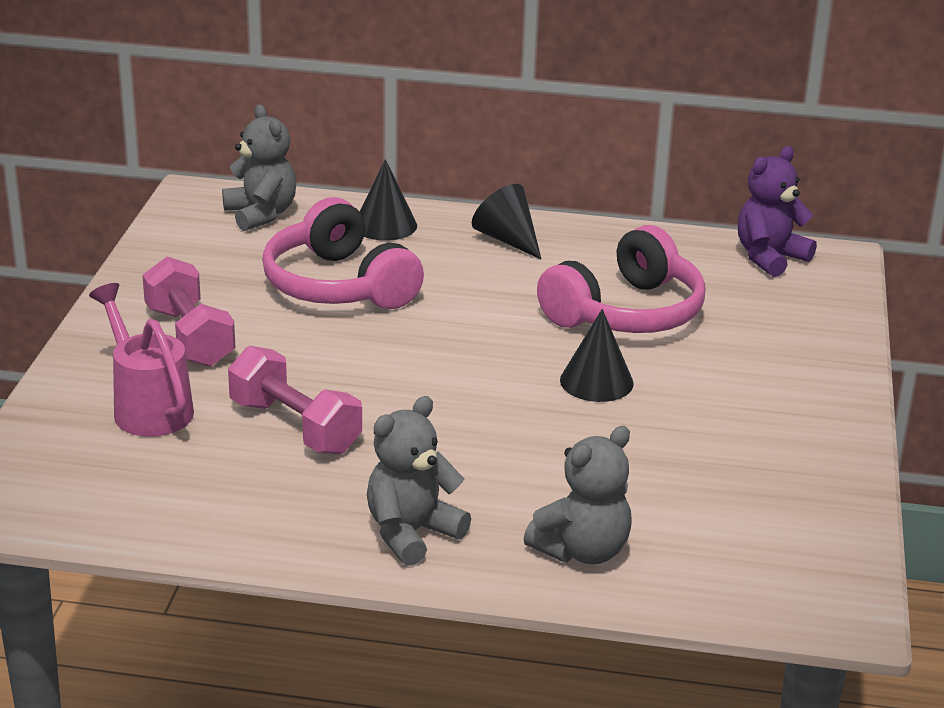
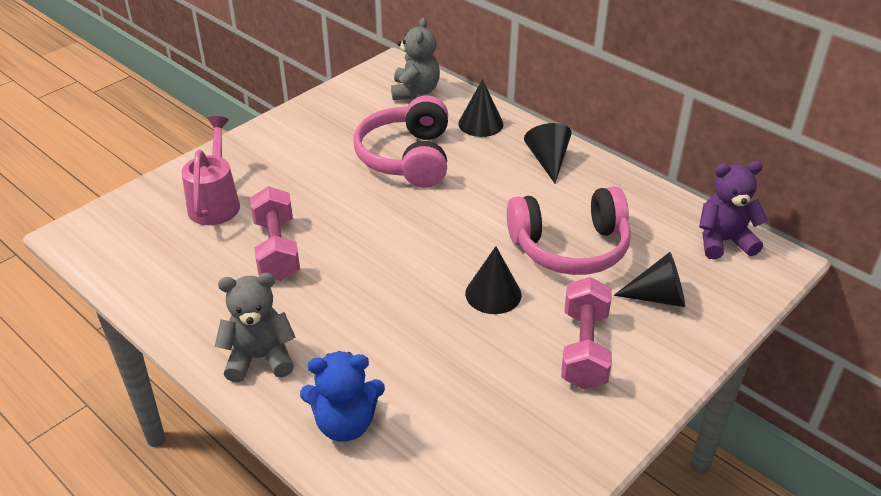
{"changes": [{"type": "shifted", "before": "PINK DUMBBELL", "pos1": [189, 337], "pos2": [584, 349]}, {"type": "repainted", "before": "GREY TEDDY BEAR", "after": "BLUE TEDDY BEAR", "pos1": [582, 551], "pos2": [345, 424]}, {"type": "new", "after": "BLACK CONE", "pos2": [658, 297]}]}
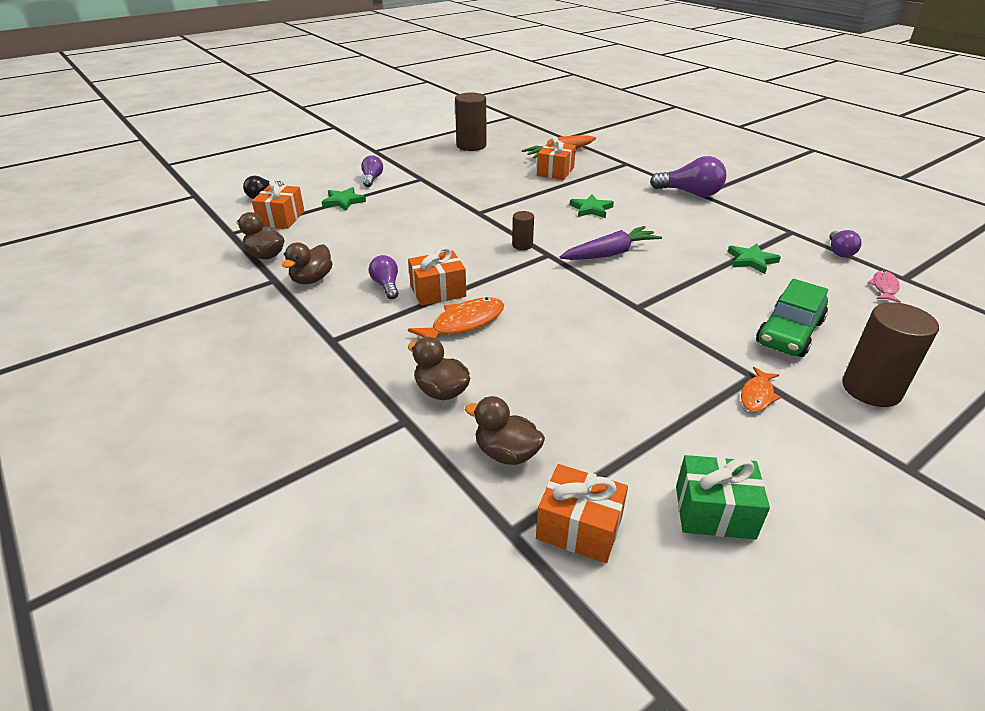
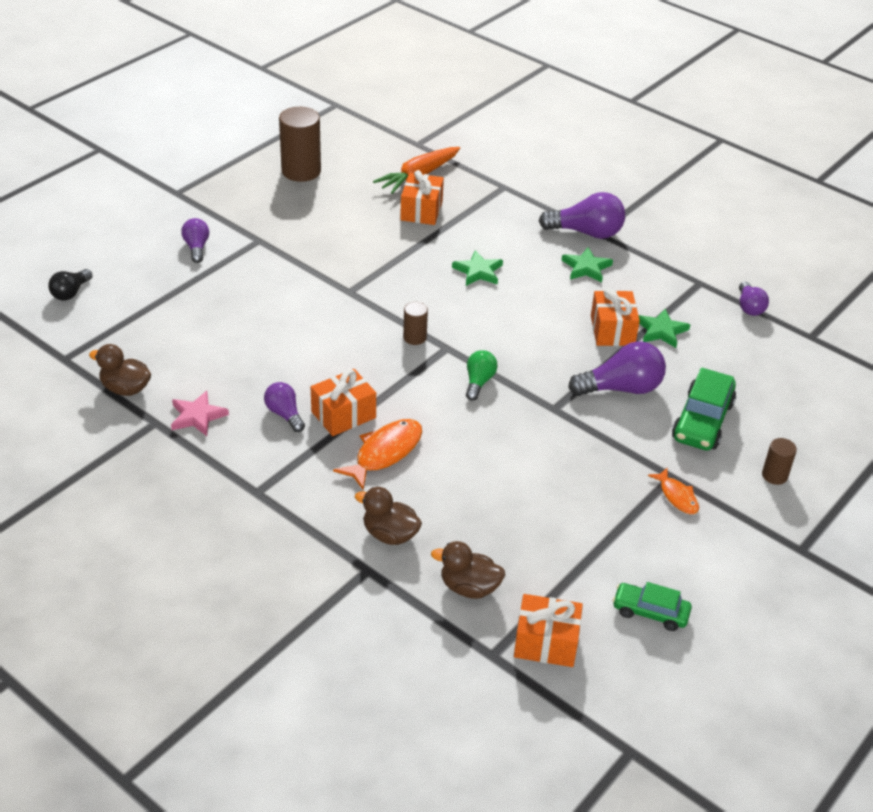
{"changes": [{"type": "shifted", "before": "ORANGE GIFT", "pos1": [281, 218], "pos2": [612, 330]}, {"type": "shifted", "before": "GREEN STAR", "pos1": [343, 201], "pos2": [586, 267]}, {"type": "gone", "before": "PURPLE CARROT", "pos1": [610, 254]}, {"type": "swapped", "before": "BROWN DUCK", "after": "PINK STAR", "pos1": [312, 279], "pos2": [197, 416]}, {"type": "gone", "before": "PINK FISH", "pos1": [884, 287]}, {"type": "scaled", "before": "BROWN CYLINDER", "pos1": [871, 389], "pos2": [774, 475], "scale": 0.52}, {"type": "rotated", "before": "ORANGE FISH", "pos1": [757, 395], "pos2": [677, 496], "turn": -45}, {"type": "swapped", "before": "GREEN GIFT", "after": "GREEN CAR", "pos1": [714, 512], "pos2": [650, 612]}, {"type": "new", "after": "PURPLE LIGHT BULB", "pos2": [621, 388]}, {"type": "new", "after": "GREEN LIGHT BULB", "pos2": [479, 382]}]}
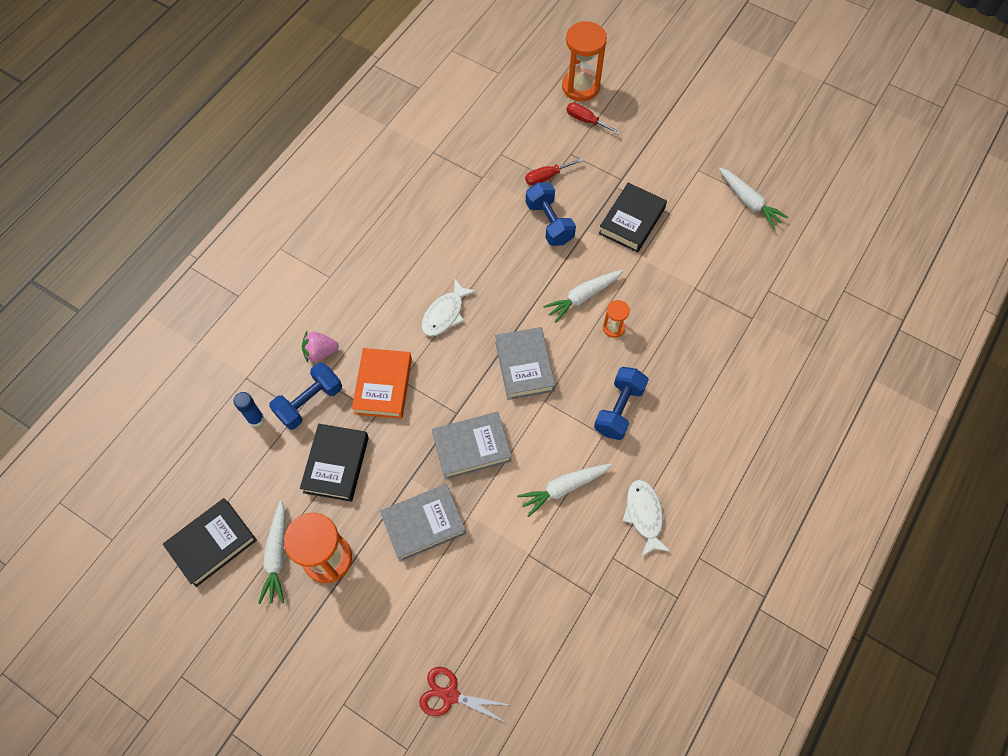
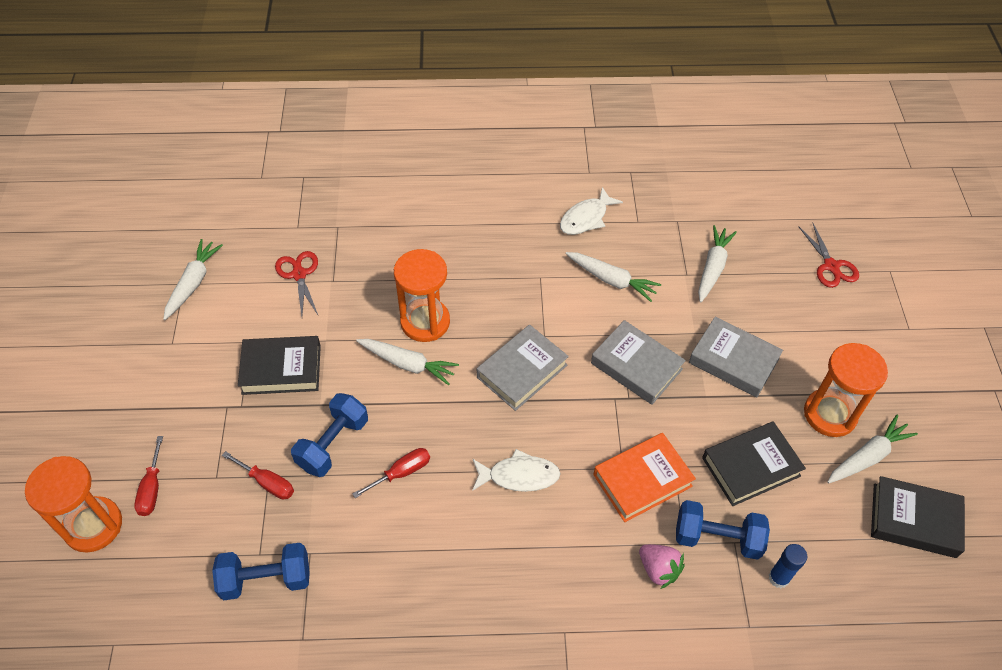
{"changes": [{"type": "scaled", "before": "ORANGE HOURGLASS", "pos1": [613, 328], "pos2": [425, 322], "scale": 1.98}, {"type": "shifted", "before": "BLUE DUMBBELL", "pos1": [619, 409], "pos2": [266, 579]}, {"type": "new", "after": "WHITE CARROT", "pos2": [712, 268]}, {"type": "new", "after": "RED SCISSORS", "pos2": [299, 274]}, {"type": "new", "after": "RED SCREWDRIVER", "pos2": [401, 472]}]}
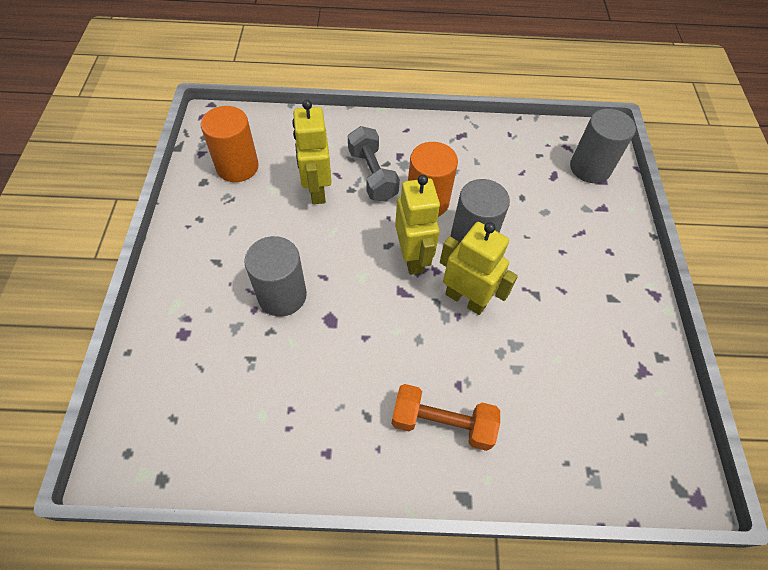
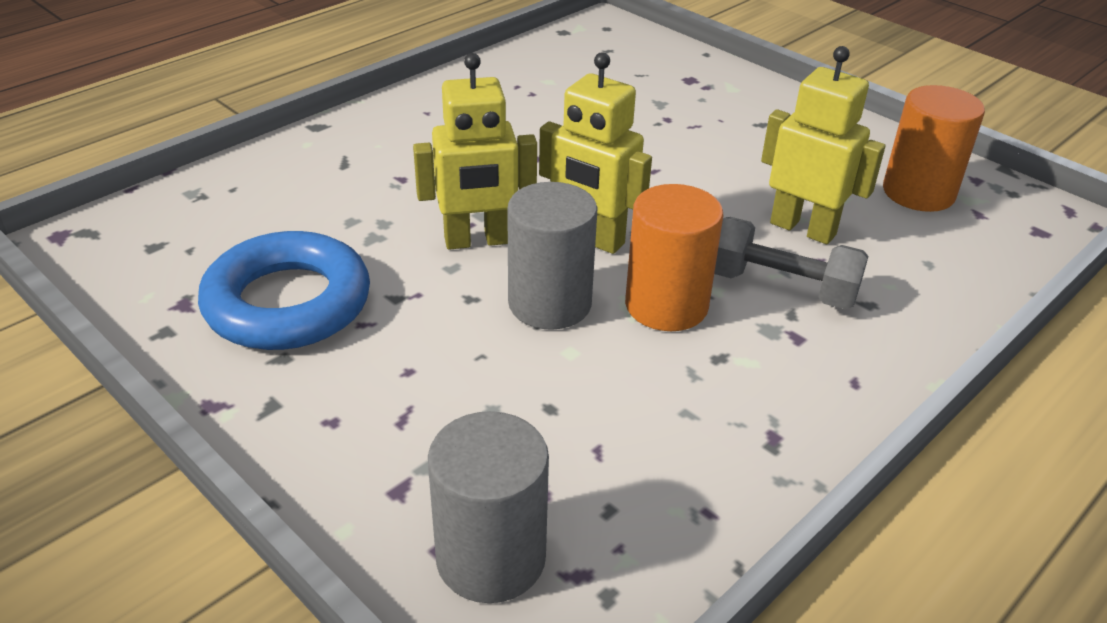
{"changes": [{"type": "gone", "before": "GREY CYLINDER", "pos1": [282, 295]}, {"type": "gone", "before": "ORANGE DUMBBELL", "pos1": [442, 423]}, {"type": "new", "after": "BLUE RING", "pos2": [288, 303]}]}
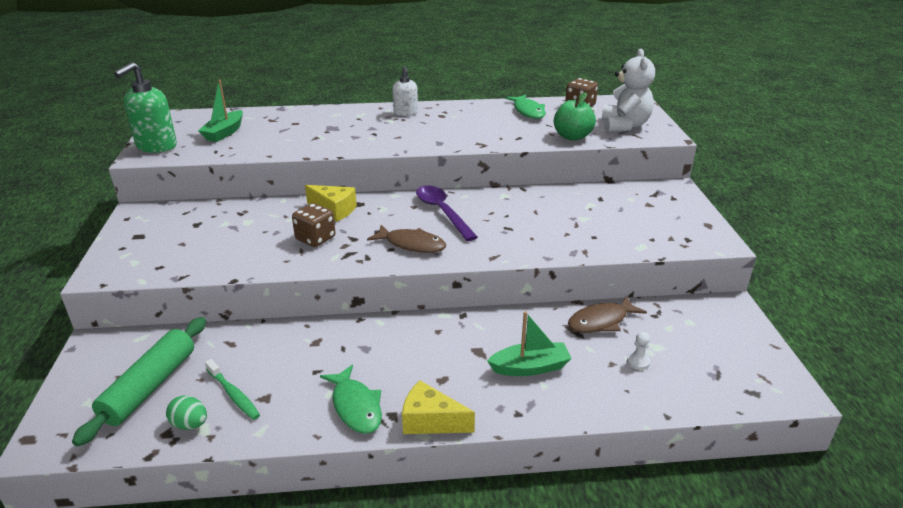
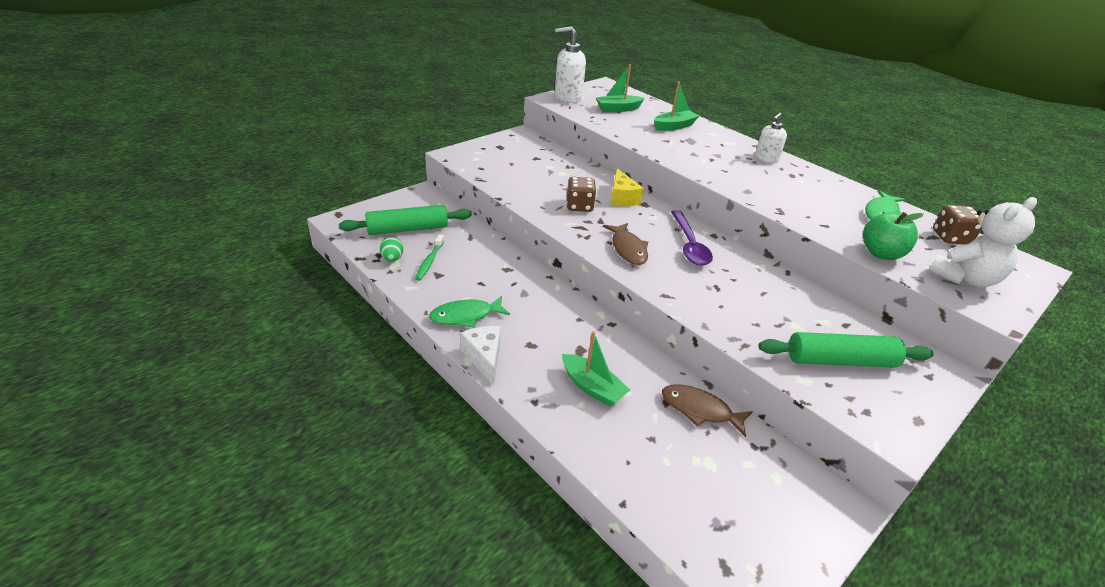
{"changes": [{"type": "repainted", "before": "GREEN SOAP DISPENSER", "after": "WHITE SOAP DISPENSER", "pos1": [156, 146], "pos2": [567, 97]}, {"type": "rotated", "before": "PURPLE SPOON", "pos1": [442, 212], "pos2": [689, 245], "turn": 150}, {"type": "gone", "before": "WHITE PAWN", "pos1": [638, 362]}, {"type": "rotated", "before": "GREEN FISH", "pos1": [356, 406], "pos2": [465, 316], "turn": 45}, {"type": "repainted", "before": "YELLOW CHEESE", "after": "WHITE CHEESE", "pos1": [430, 421], "pos2": [484, 358]}, {"type": "new", "after": "GREEN BOAT", "pos2": [674, 126]}, {"type": "new", "after": "GREEN ROLLING PIN", "pos2": [840, 361]}]}
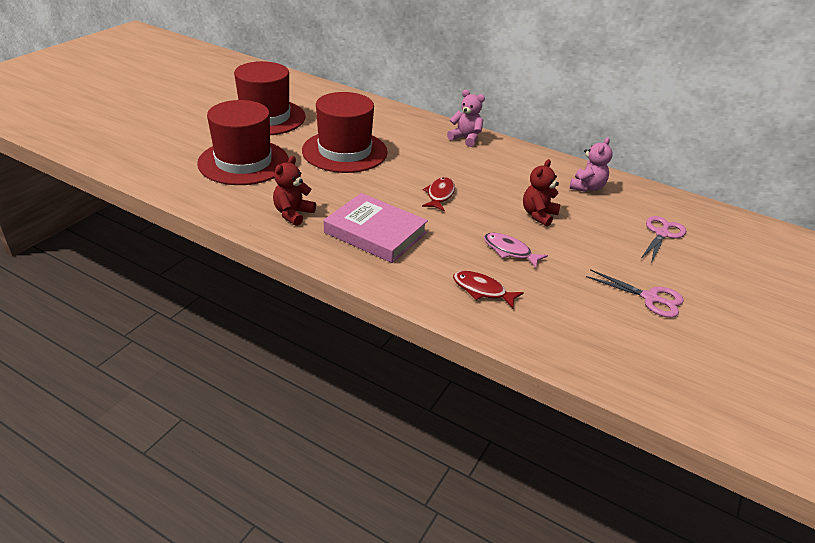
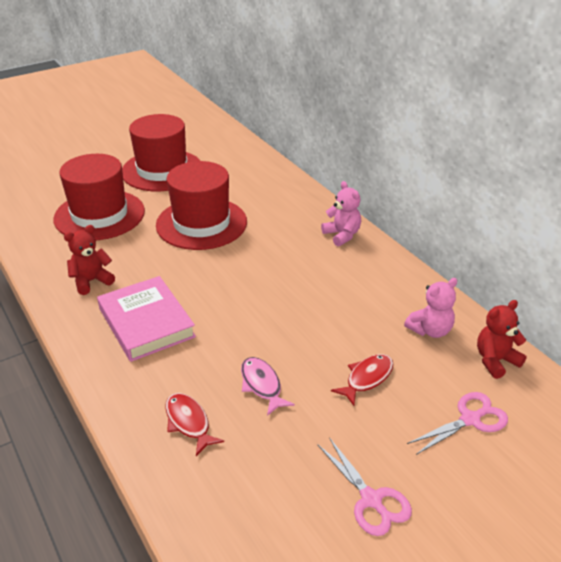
{"changes": [{"type": "shifted", "before": "RED TEDDY BEAR", "pos1": [538, 215], "pos2": [495, 361]}, {"type": "shifted", "before": "RED FISH", "pos1": [440, 195], "pos2": [367, 378]}]}
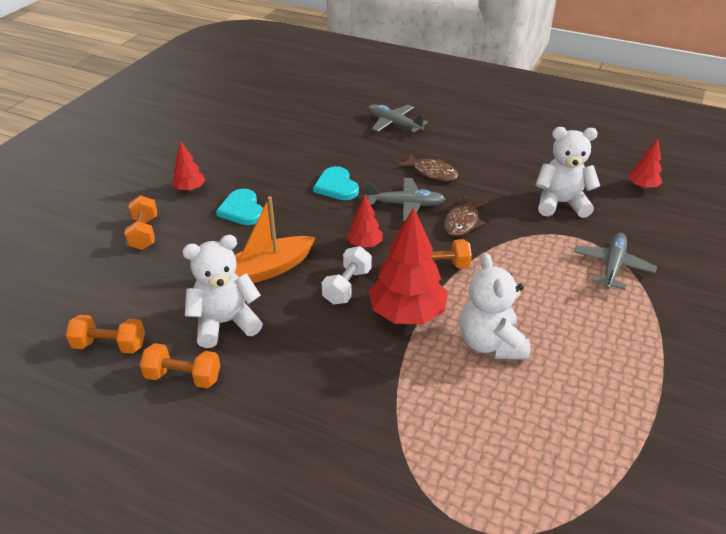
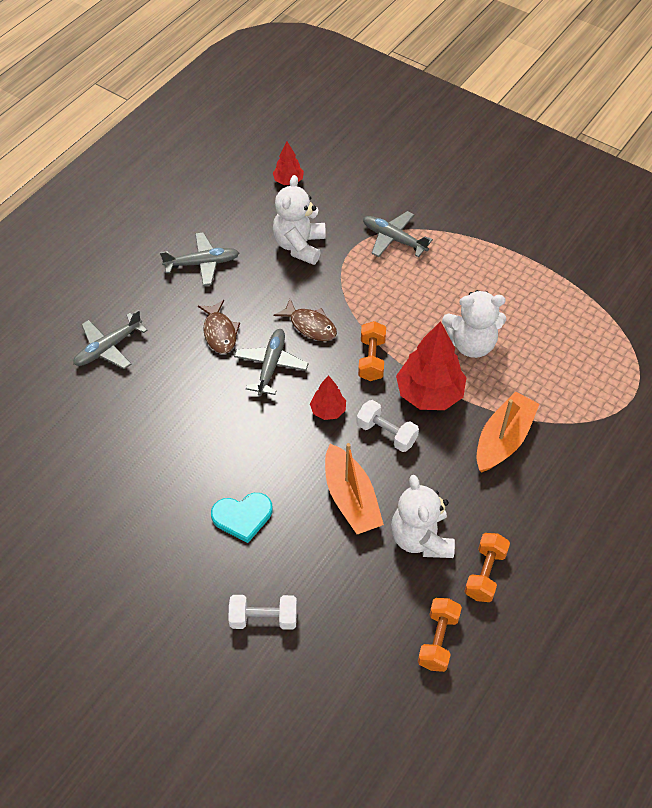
{"changes": [{"type": "gone", "before": "RED TREE", "pos1": [190, 189]}, {"type": "rotated", "before": "BROWN FISH", "pos1": [432, 172], "pos2": [220, 332], "turn": 120}, {"type": "gone", "before": "TURQUOISE HEART", "pos1": [336, 186]}, {"type": "repainted", "before": "ORANGE DUMBBELL", "after": "WHITE DUMBBELL", "pos1": [144, 233], "pos2": [263, 618]}, {"type": "new", "after": "GREY PLANE", "pos2": [202, 263]}, {"type": "new", "after": "ORANGE BOAT", "pos2": [503, 439]}]}
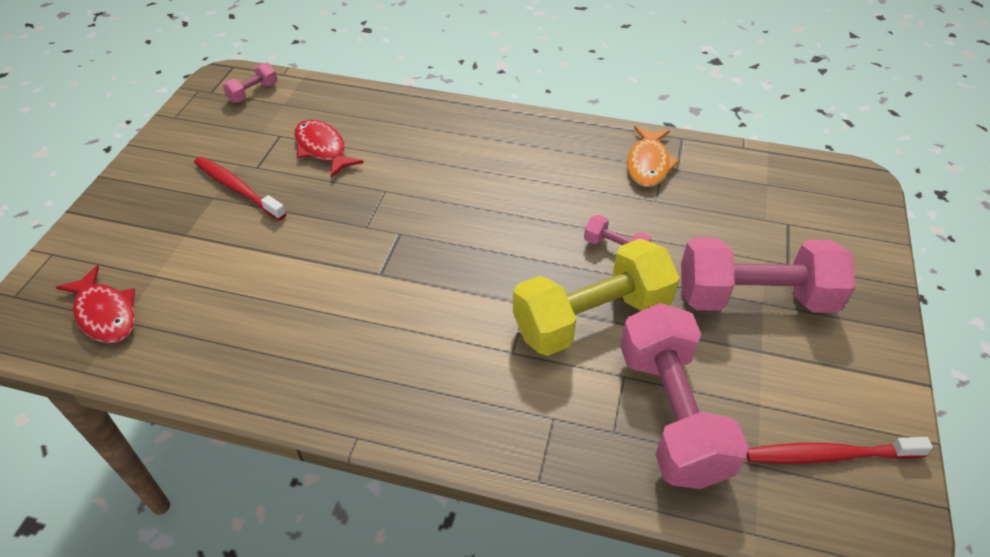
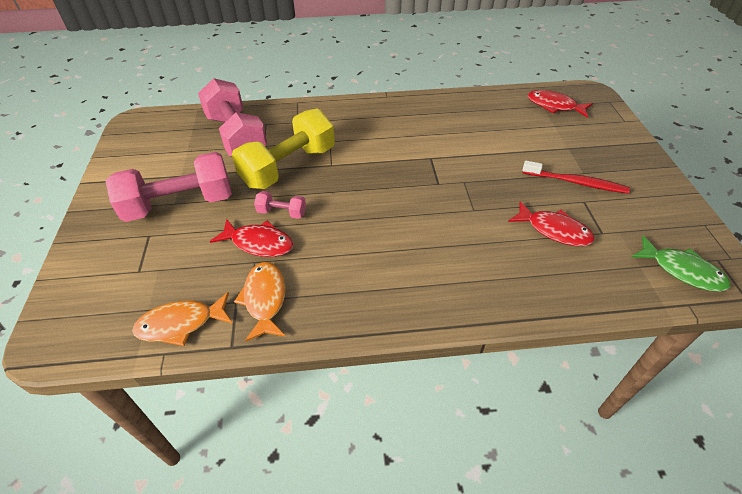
{"changes": [{"type": "swapped", "before": "PINK DUMBBELL", "after": "GREEN FISH", "pos1": [253, 92], "pos2": [682, 270]}, {"type": "gone", "before": "RED TOOTHBRUSH", "pos1": [830, 455]}, {"type": "new", "after": "RED FISH", "pos2": [259, 243]}, {"type": "new", "after": "ORANGE FISH", "pos2": [181, 324]}]}
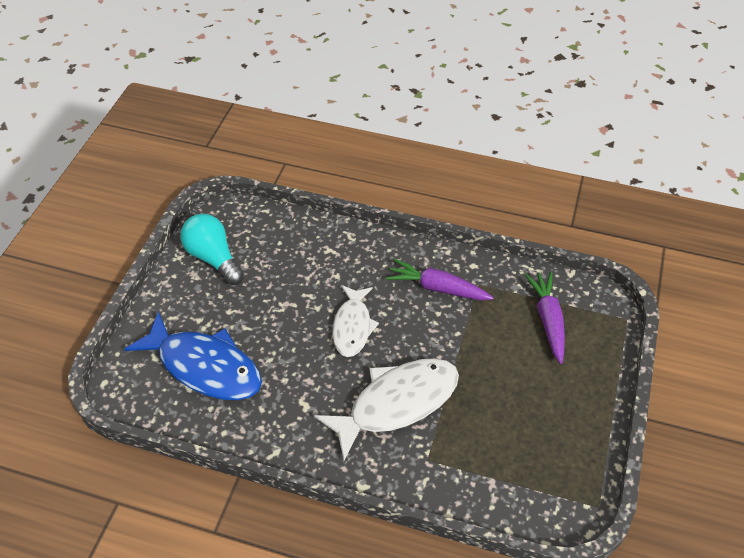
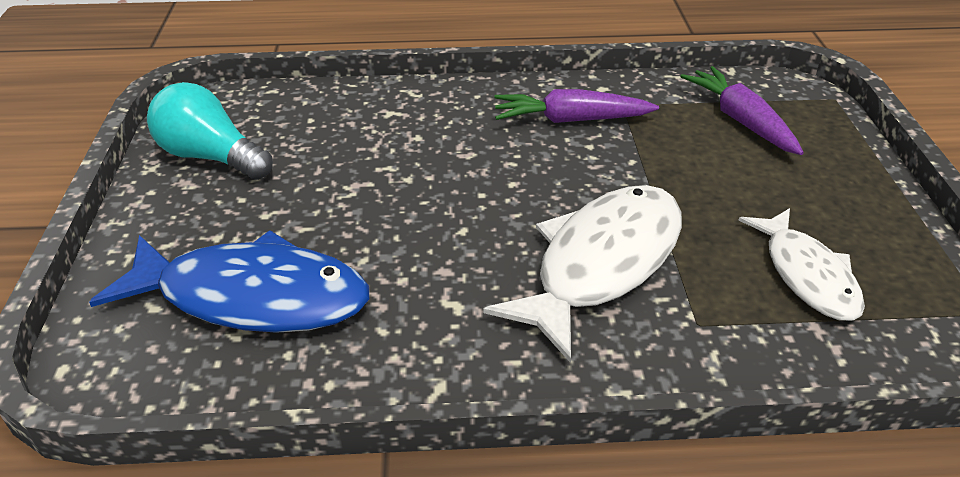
{"changes": [{"type": "shifted", "before": "WHITE FISH", "pos1": [352, 326], "pos2": [806, 275]}]}
